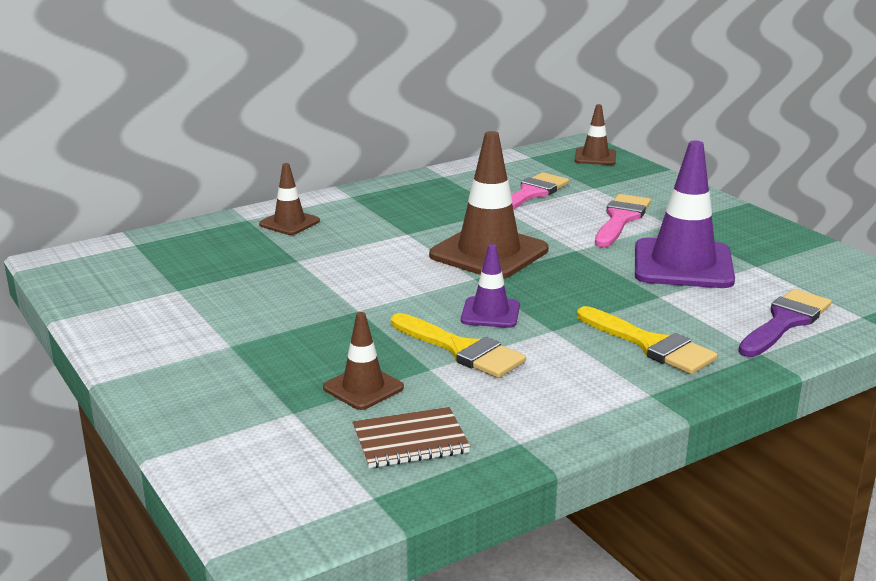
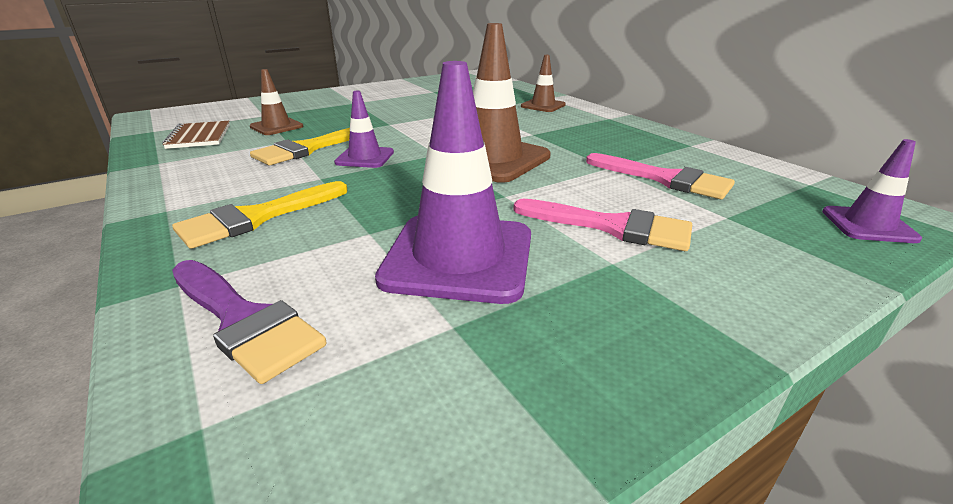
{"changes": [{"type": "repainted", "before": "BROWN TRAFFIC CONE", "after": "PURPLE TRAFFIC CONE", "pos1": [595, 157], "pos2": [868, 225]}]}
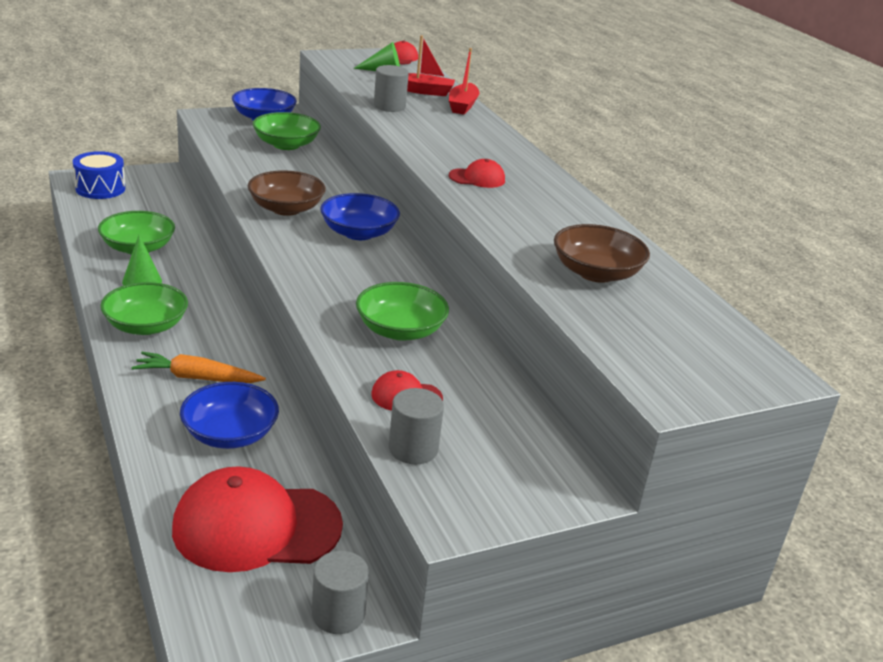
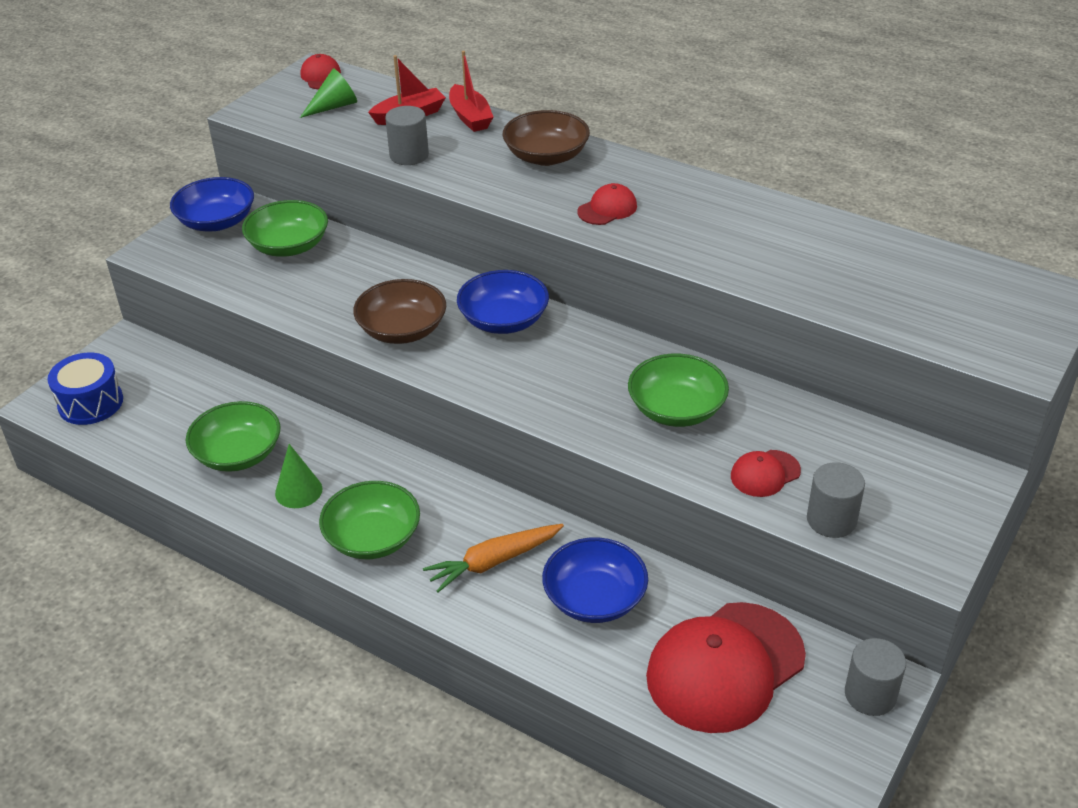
{"changes": [{"type": "shifted", "before": "BROWN BOWL", "pos1": [596, 273], "pos2": [546, 156]}]}
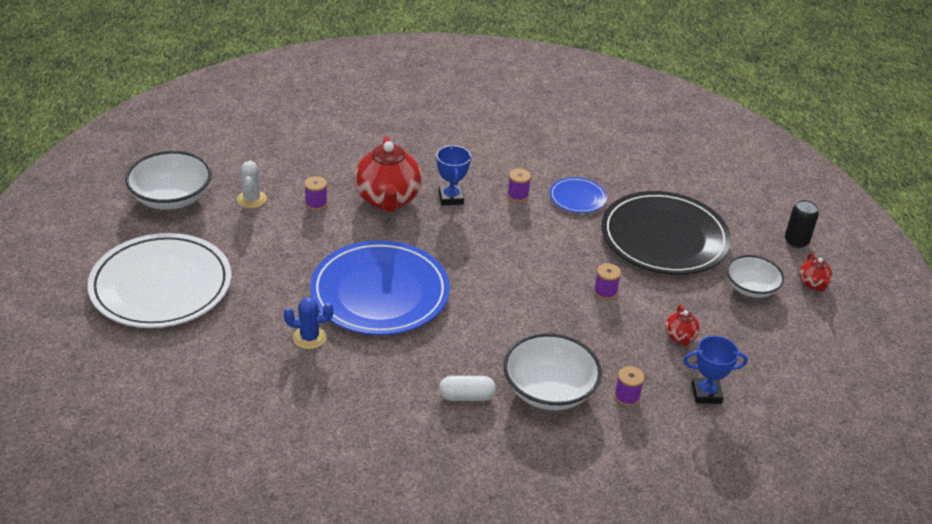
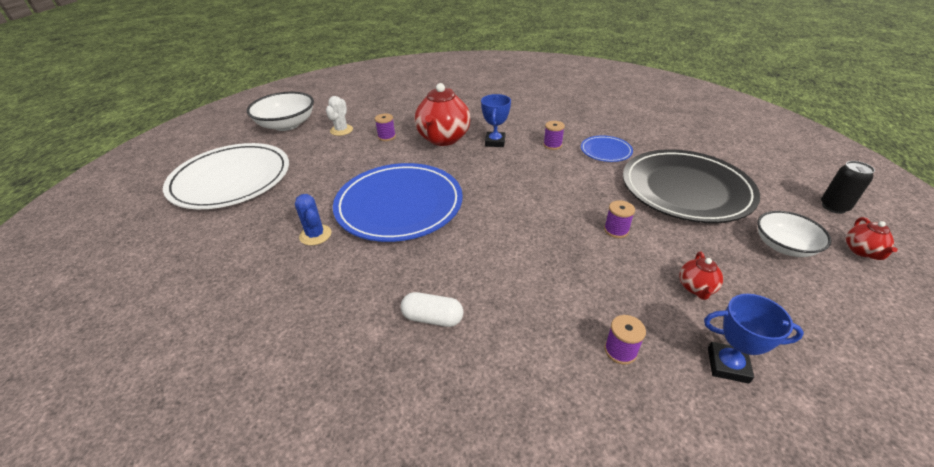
{"changes": [{"type": "rotated", "before": "BLUE CACTUS", "pos1": [309, 338], "pos2": [315, 235], "turn": 45}, {"type": "gone", "before": "WHITE BOWL", "pos1": [549, 390]}]}
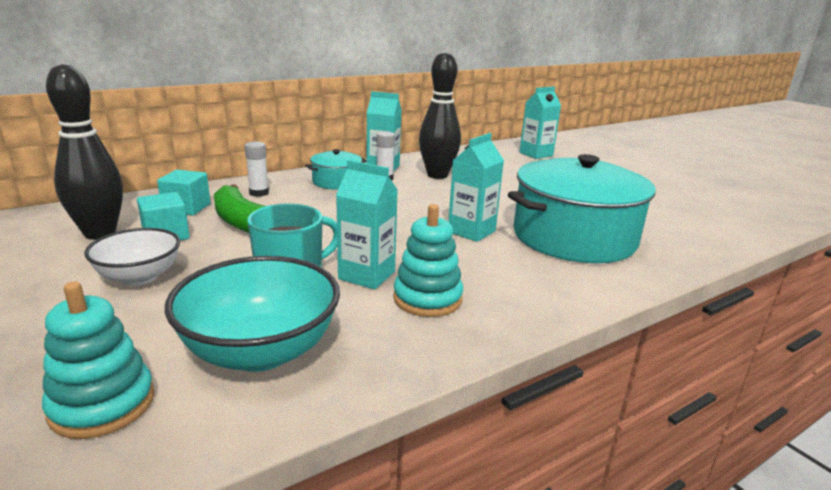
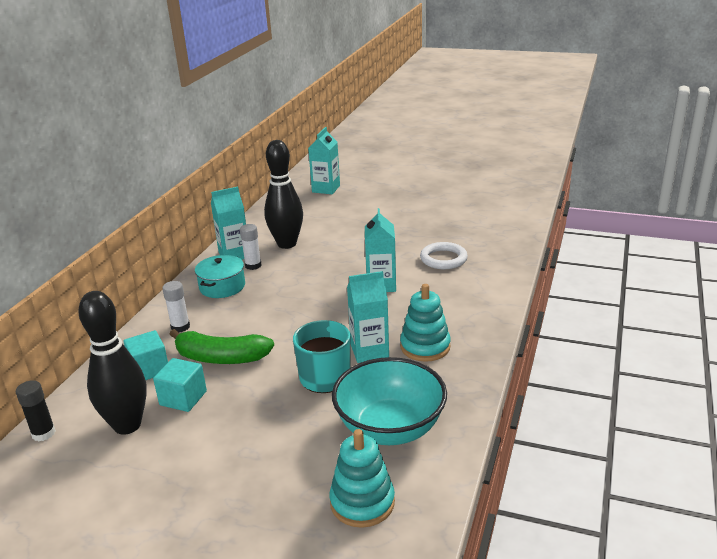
{"changes": [{"type": "swapped", "before": "TURQUOISE POT", "after": "WHITE RING", "pos1": [574, 237], "pos2": [443, 259]}, {"type": "gone", "before": "WHITE BOWL", "pos1": [139, 277]}, {"type": "new", "after": "BLACK GLUE STICK", "pos2": [43, 433]}]}
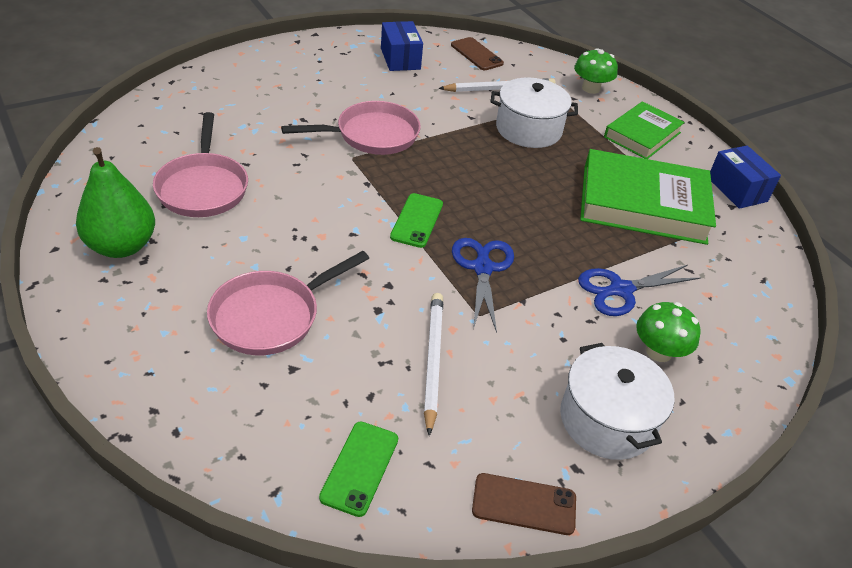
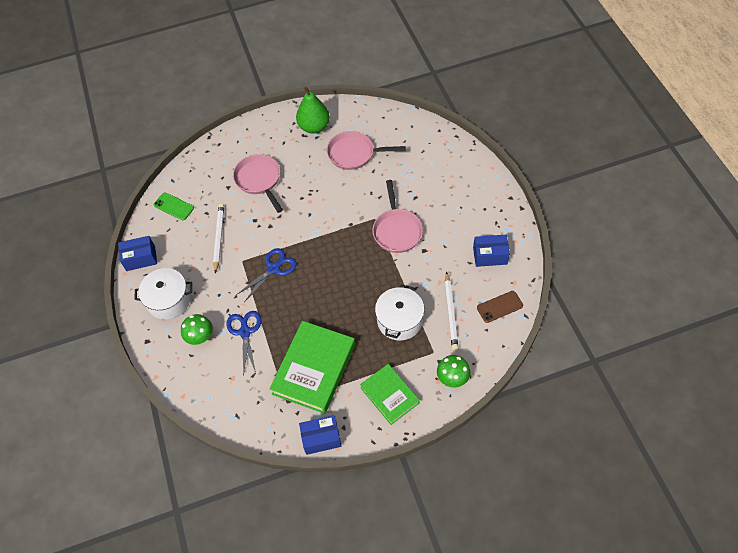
{"changes": [{"type": "gone", "before": "GREEN PHONE", "pos1": [417, 220]}, {"type": "rotated", "before": "BLUE SCISSORS", "pos1": [482, 268], "pos2": [274, 268], "turn": -60}, {"type": "rotated", "before": "WHITE PENCIL", "pos1": [433, 361], "pos2": [219, 238], "turn": -105}, {"type": "swapped", "before": "BROWN PHONE", "after": "BLUE BOX", "pos1": [524, 504], "pos2": [140, 258]}]}
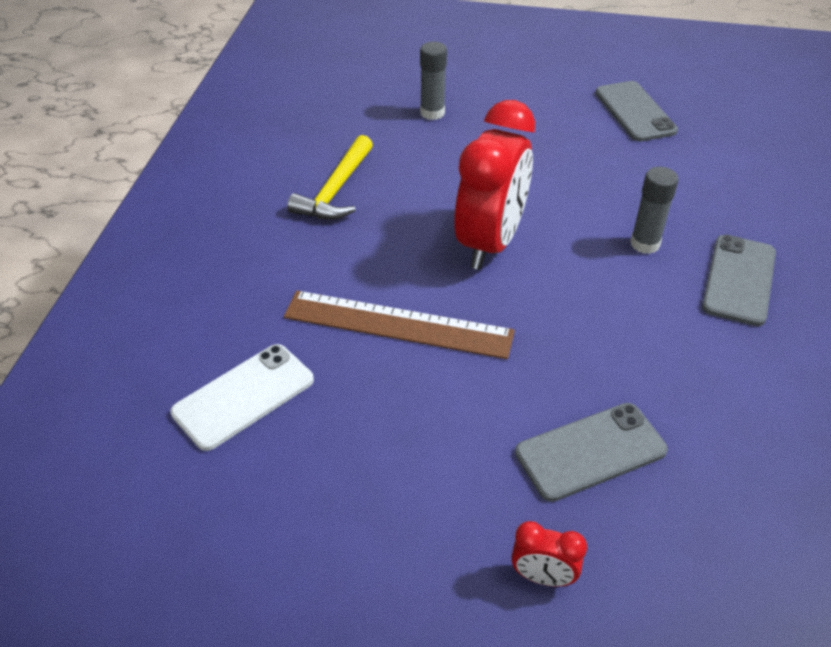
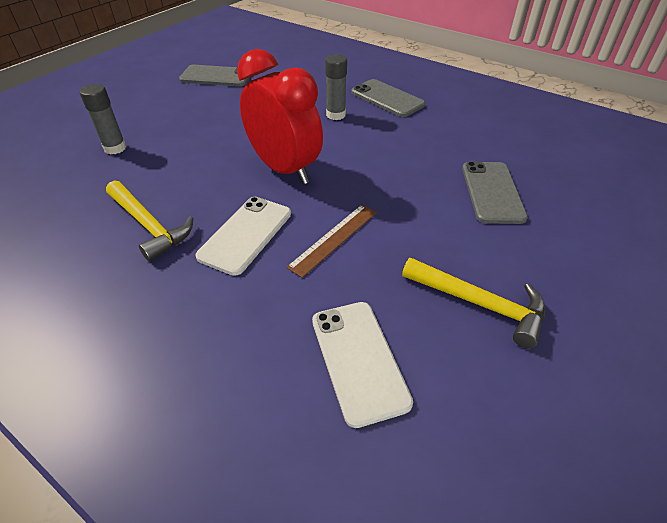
{"changes": [{"type": "scaled", "before": "BROWN RULER", "pos1": [398, 325], "pos2": [334, 239], "scale": 0.62}, {"type": "gone", "before": "RED CLOCK", "pos1": [543, 577]}, {"type": "new", "after": "WHITE PHONE", "pos2": [245, 234]}, {"type": "new", "after": "YELLOW HAMMER", "pos2": [479, 304]}]}
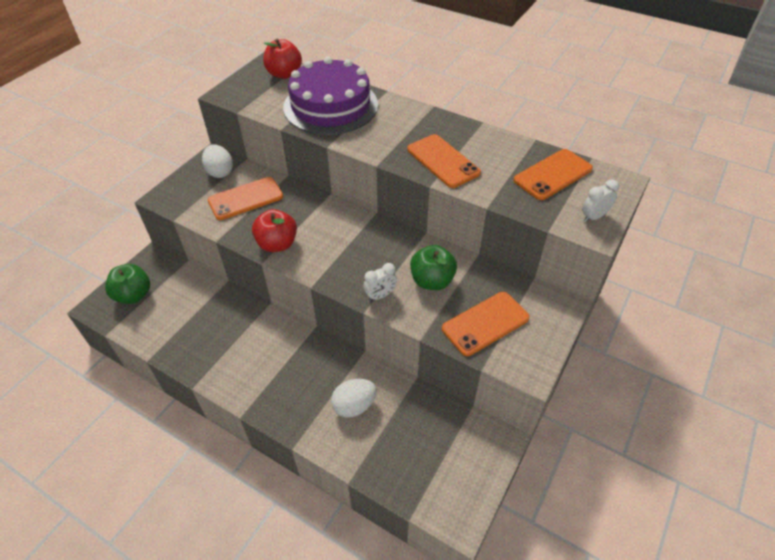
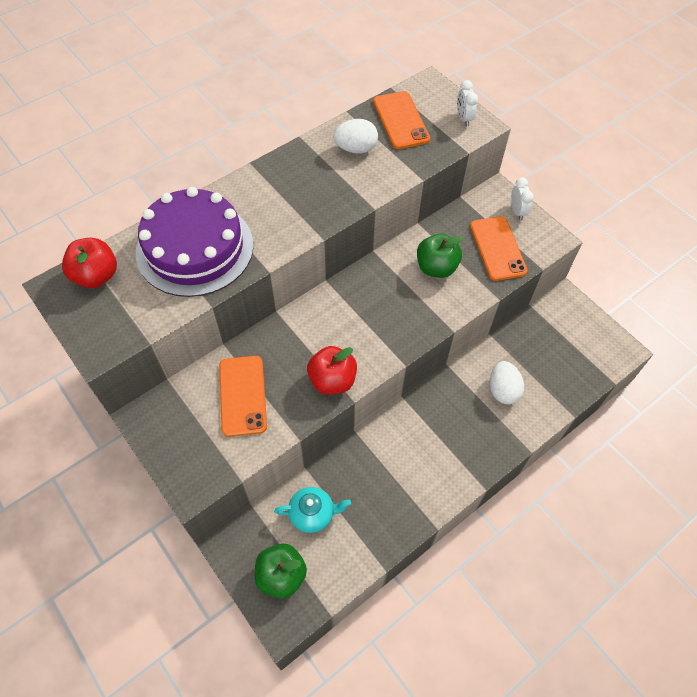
{"changes": [{"type": "gone", "before": "ORANGE PHONE", "pos1": [442, 161]}, {"type": "shifted", "before": "WHITE EGG", "pos1": [220, 172], "pos2": [356, 149]}, {"type": "shifted", "before": "WHITE CLOCK", "pos1": [380, 295], "pos2": [517, 211]}, {"type": "new", "after": "TURQUOISE TEAPOT", "pos2": [313, 514]}]}
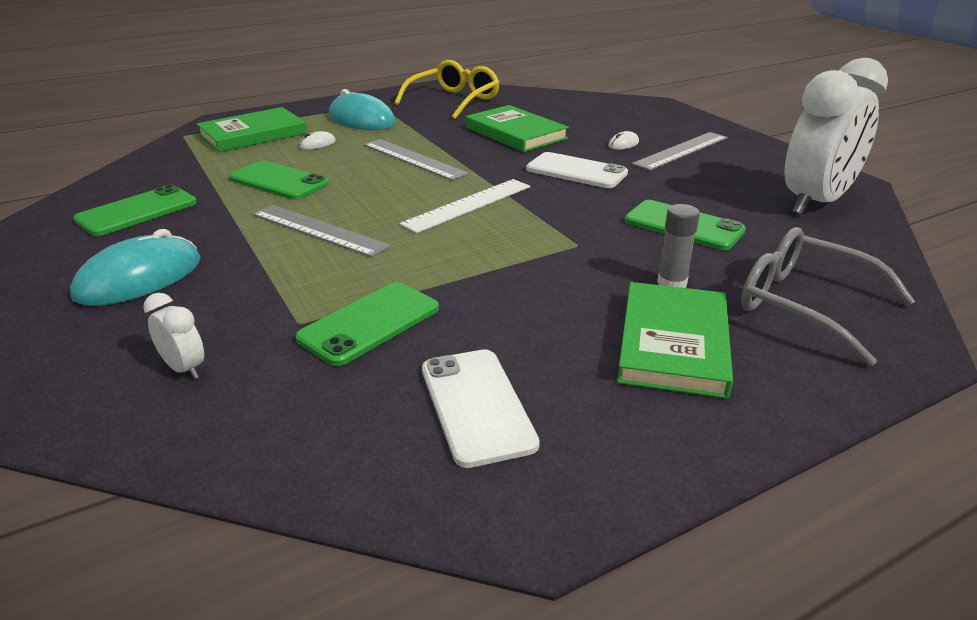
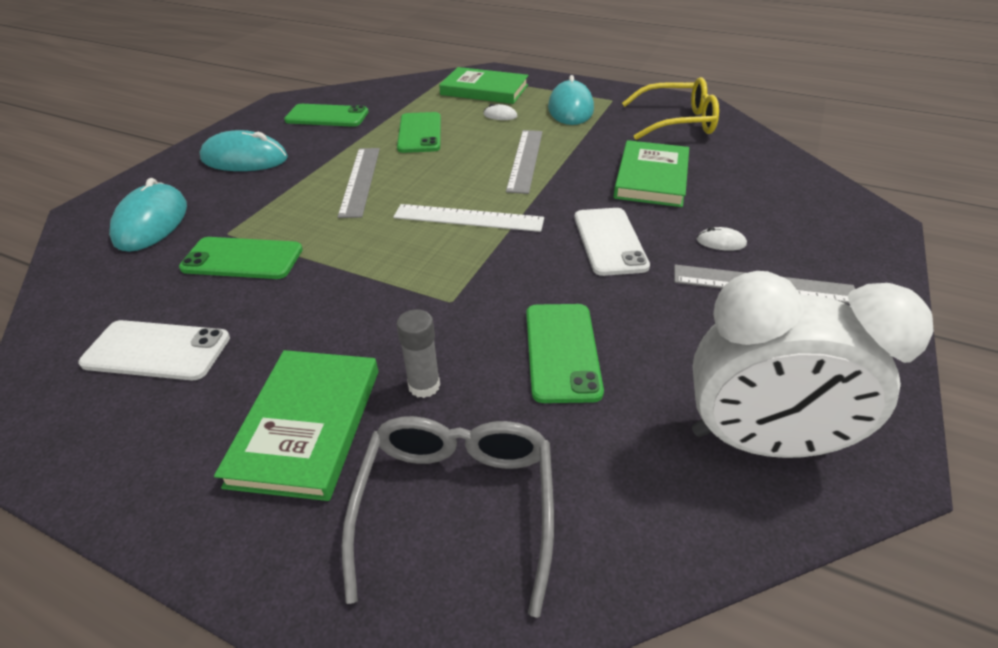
{"changes": [{"type": "rotated", "before": "GREEN BOOK", "pos1": [673, 343], "pos2": [307, 425], "turn": -60}, {"type": "swapped", "before": "WHITE CLOCK", "after": "TURQUOISE MOUSE", "pos1": [184, 369], "pos2": [151, 222]}, {"type": "rotated", "before": "WHITE PHONE", "pos1": [476, 405], "pos2": [157, 350], "turn": 60}]}
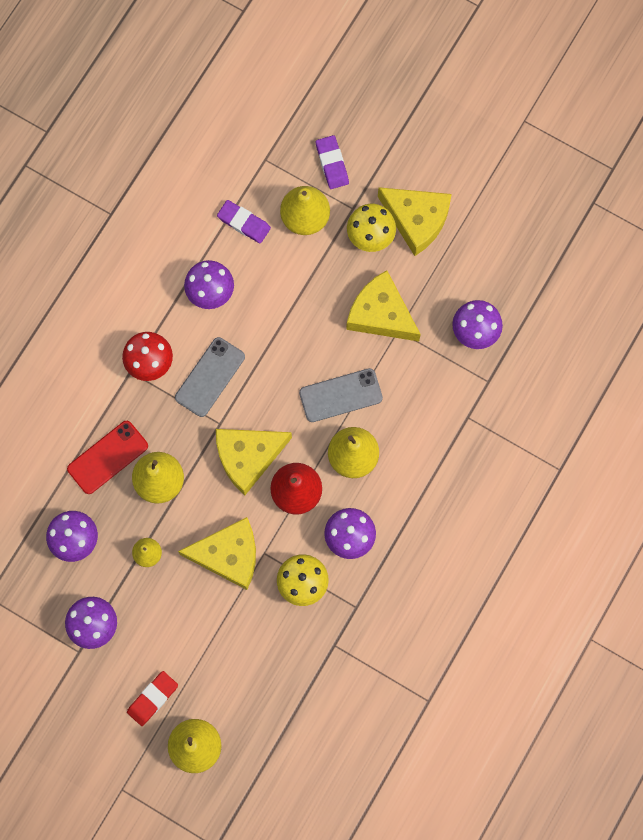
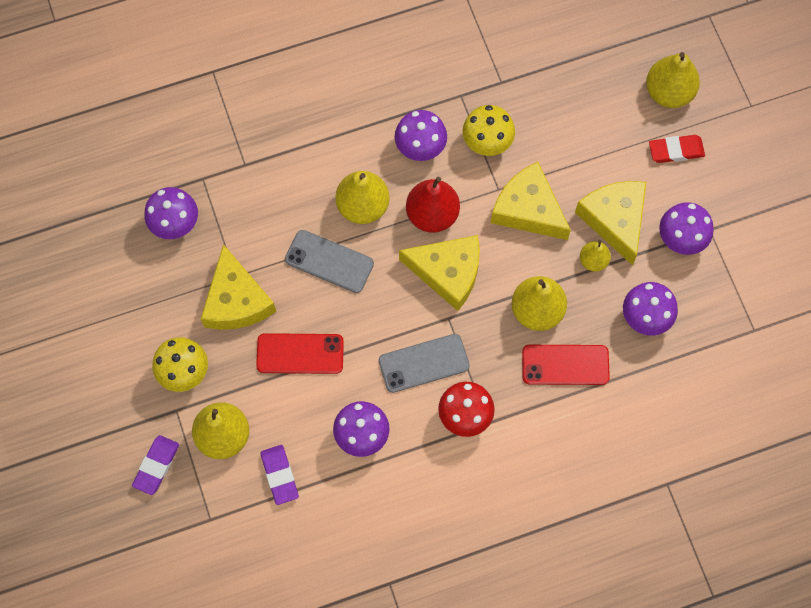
{"changes": [{"type": "shifted", "before": "YELLOW CHEESE", "pos1": [416, 220], "pos2": [615, 220]}, {"type": "new", "after": "RED PHONE", "pos2": [300, 353]}]}
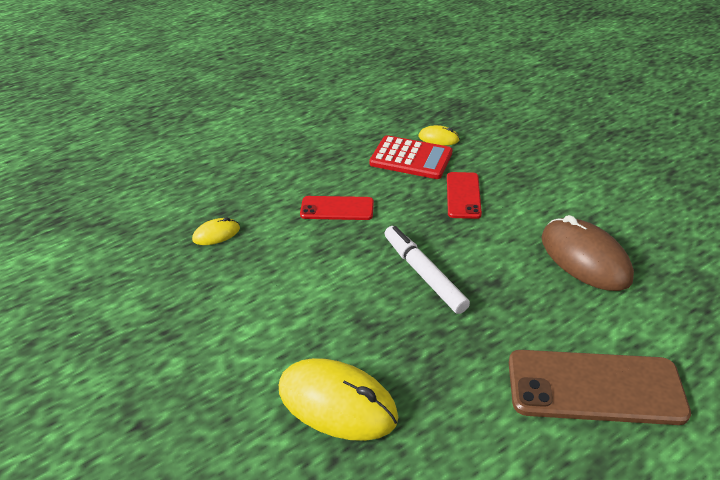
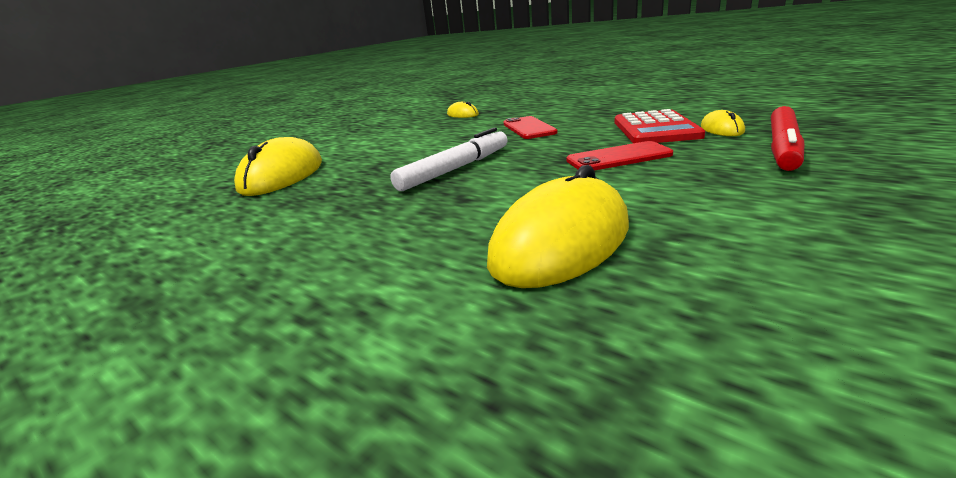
{"changes": [{"type": "repainted", "before": "BROWN MOUSE", "after": "YELLOW MOUSE", "pos1": [585, 258], "pos2": [561, 242]}, {"type": "gone", "before": "BROWN PHONE", "pos1": [595, 387]}, {"type": "new", "after": "RED MARKER", "pos2": [783, 147]}]}
